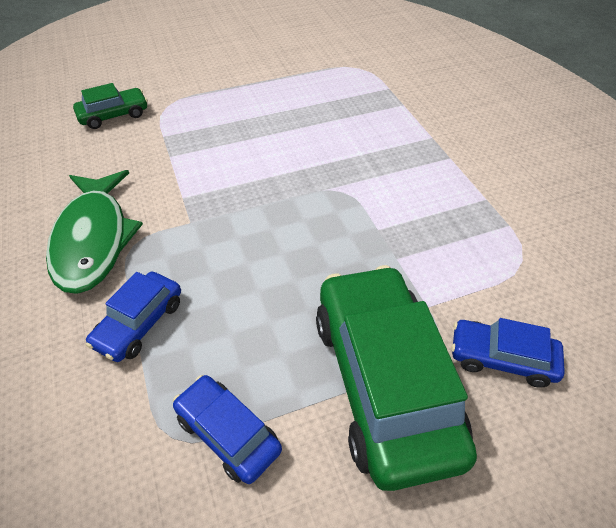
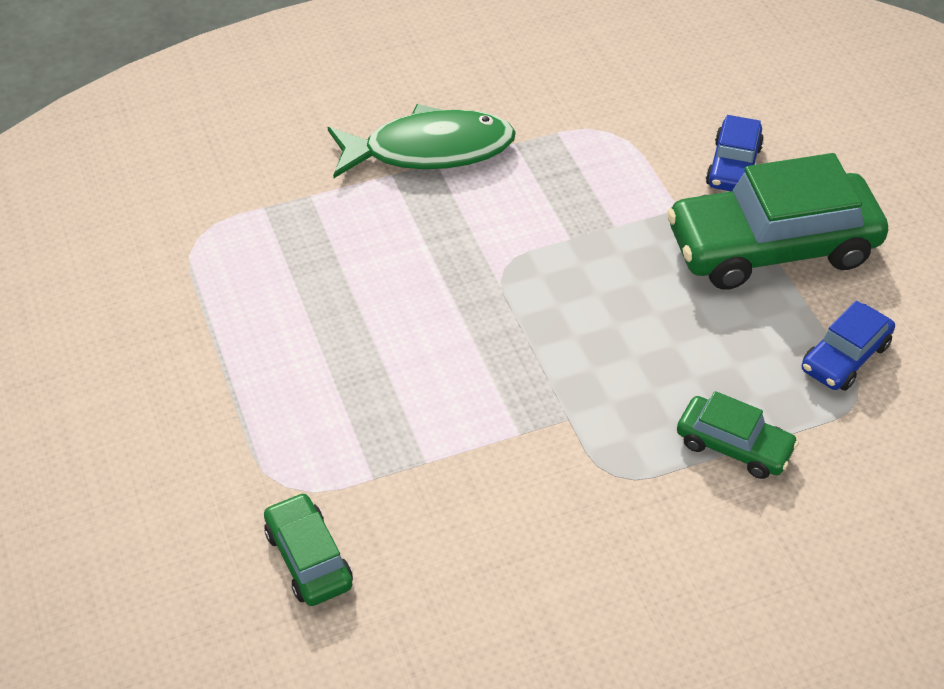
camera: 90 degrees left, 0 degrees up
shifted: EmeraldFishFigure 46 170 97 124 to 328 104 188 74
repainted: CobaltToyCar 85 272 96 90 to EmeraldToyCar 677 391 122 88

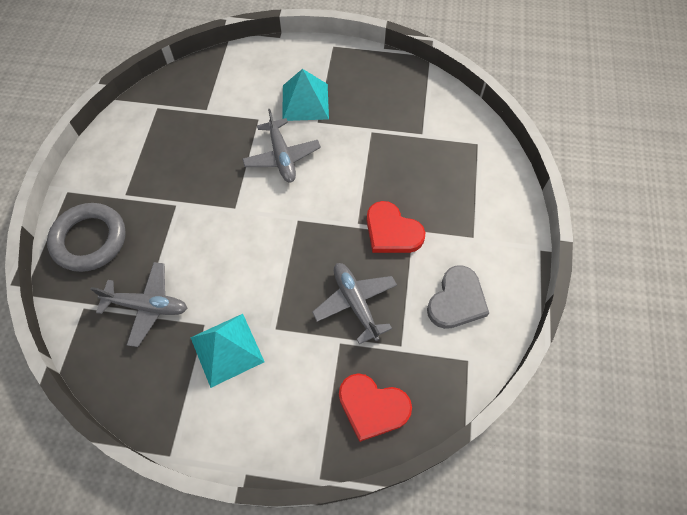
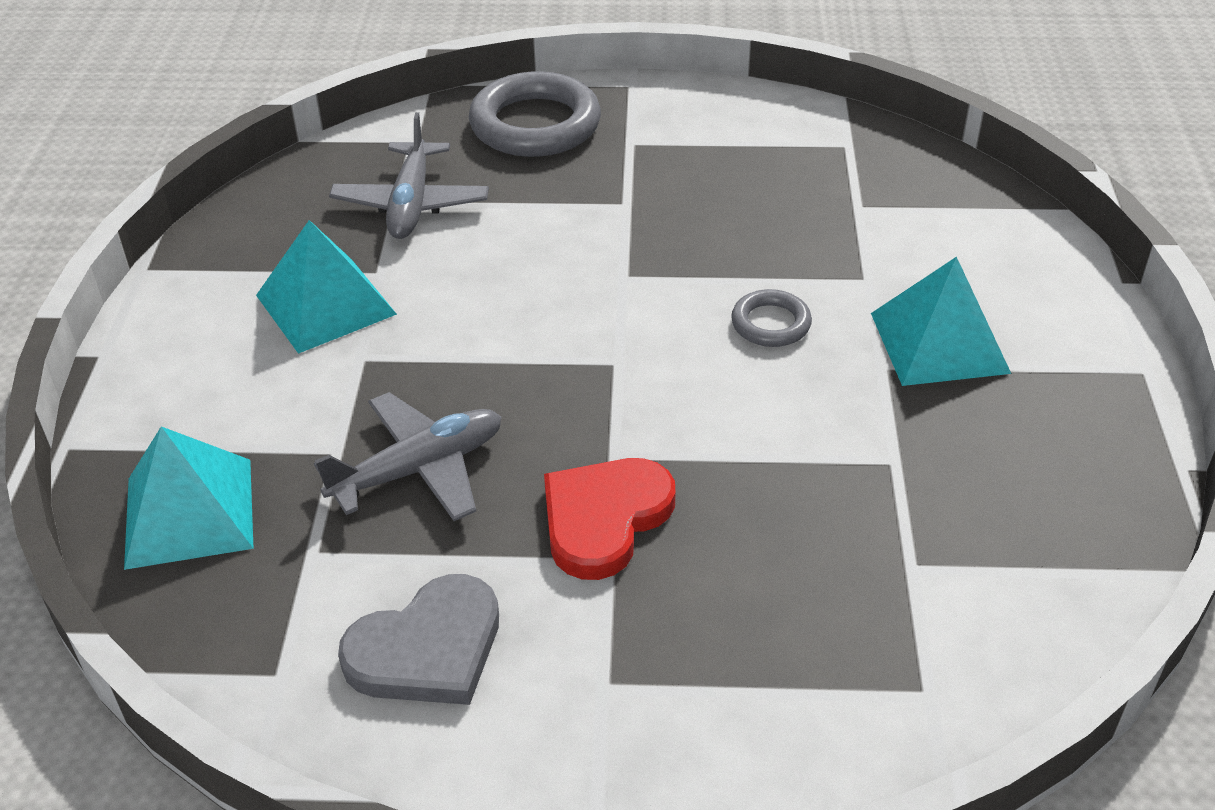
camera: 85 degrees right, 20 degrees down
swapped: GreyPlane 242 109 79 74 to GreyRing 731 289 81 58; ScarletHeartShape 339 373 73 69 to TealSolidPyramid 124 426 130 144
rotated: GreyHeartShape 427 265 62 64 = 338 574 161 131 60 degrees counterclockwise

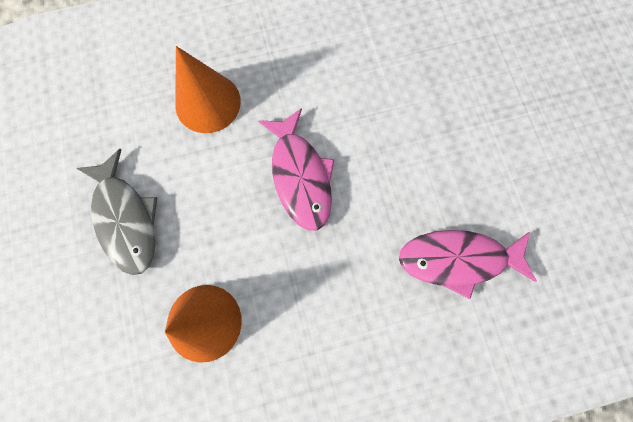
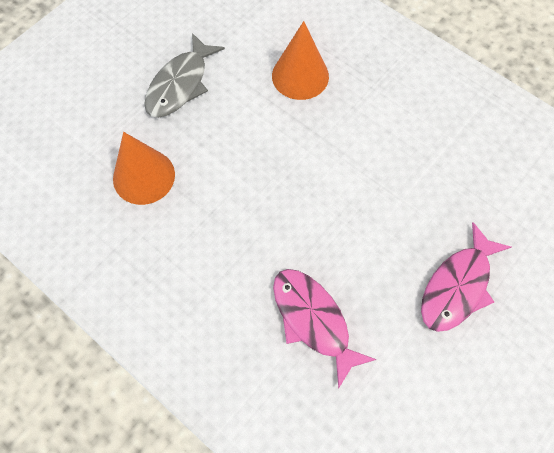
camera: 55 degrees right, 10 degrees down
shifted: RosyFishFigure 258 108 77 122 to 421 222 90 110

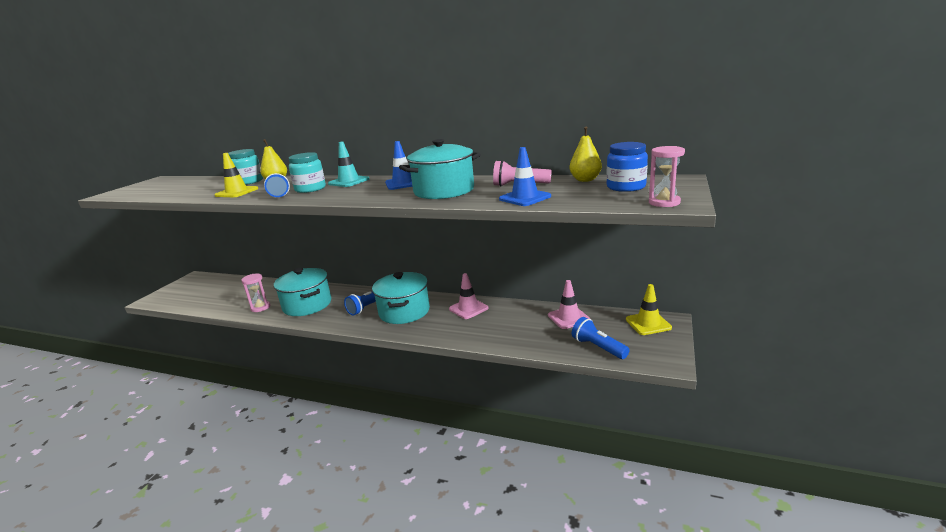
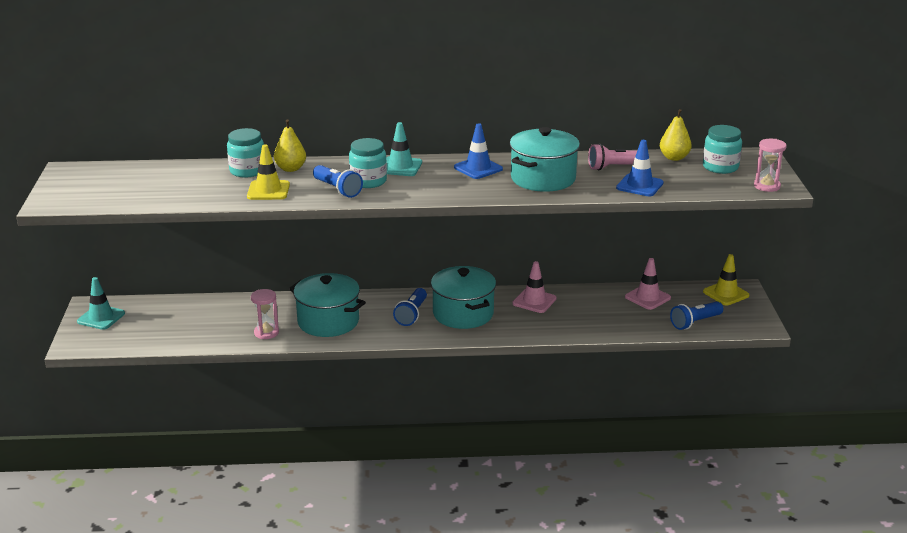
camera: 25 degrees left, 5 degrees up
new: TealSafetyCone 77 277 48 53
repainted: CobaltJar 606 142 42 50 to TealJar 703 125 39 49
rotated: CobaltPocketTorch 572 317 58 42 = 670 302 53 28 60 degrees counterclockwise

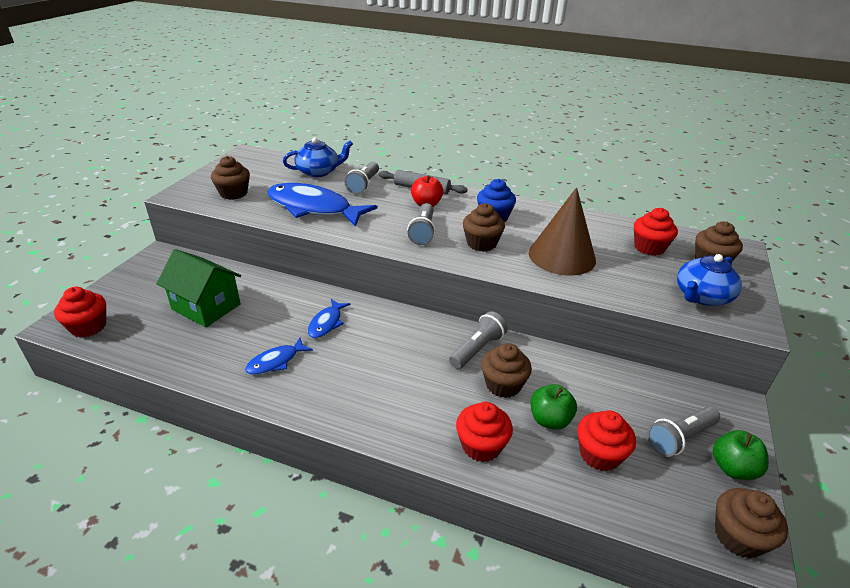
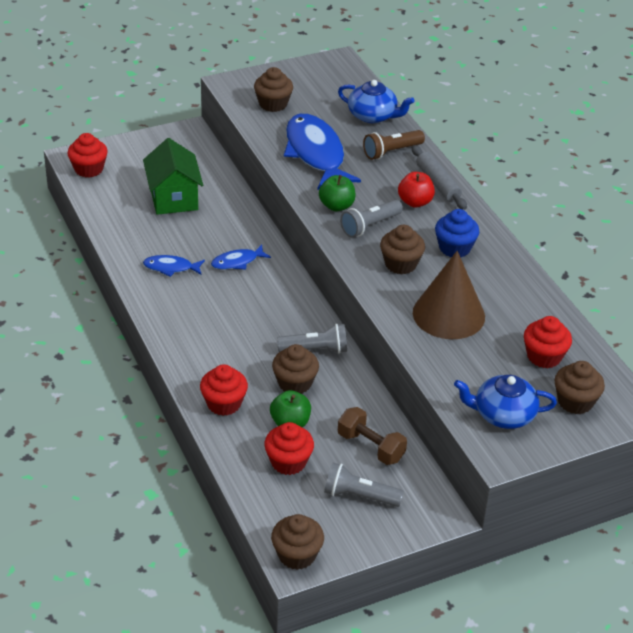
camera: 45 degrees right, 5 degrees up
new: DarkBrownHandWeight 338 407 69 58
shifted: EmeraldApple 713 430 56 50 to 319 175 37 36
repainted: GreyPocketTorch 345 162 34 32 to DarkBrownPocketTorch 363 130 62 30

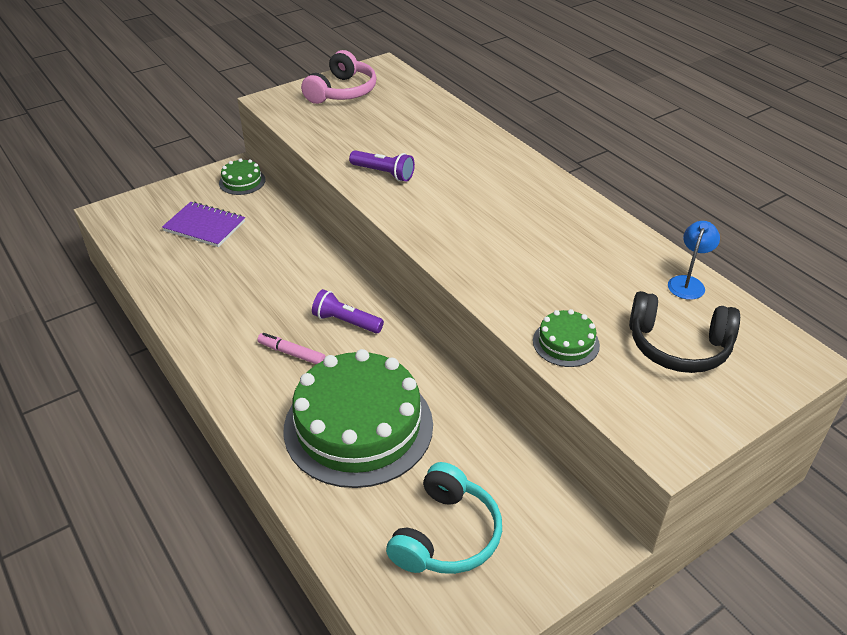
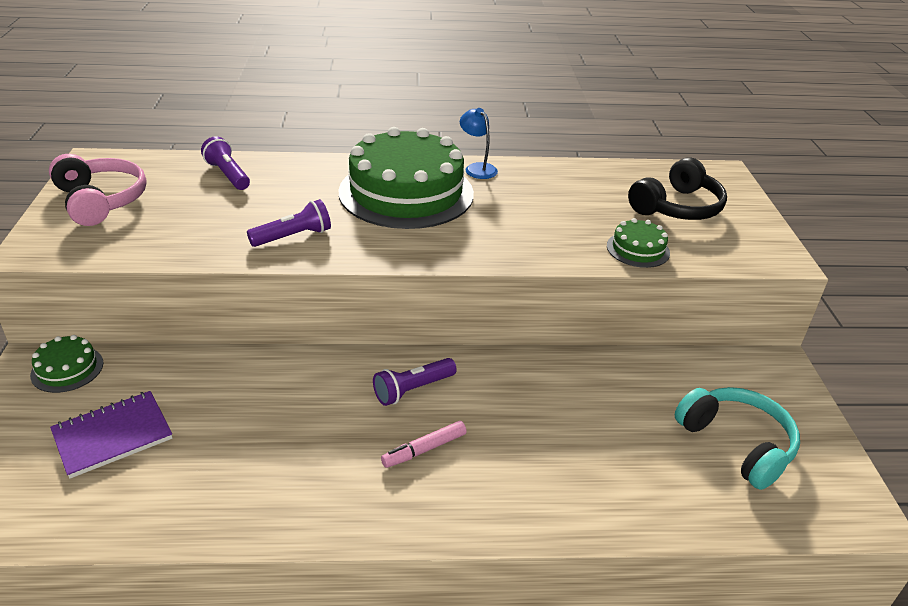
camera: 60 degrees left, 5 degrees down
new: PurplePocketTorch 201 136 49 54
shifted: CobaltLamp 668 221 52 79 to 460 108 38 71; EmeraldLayerCake 284 349 149 139 to 338 127 136 102

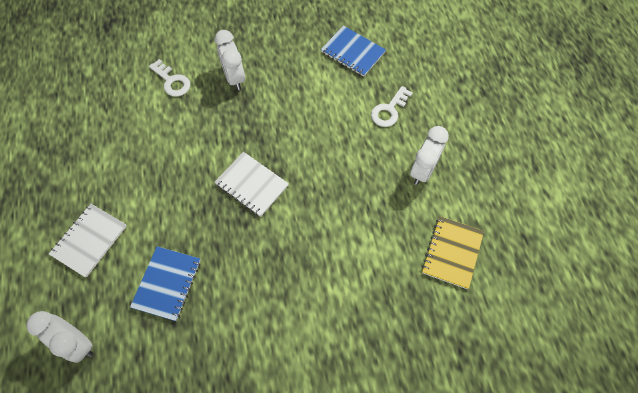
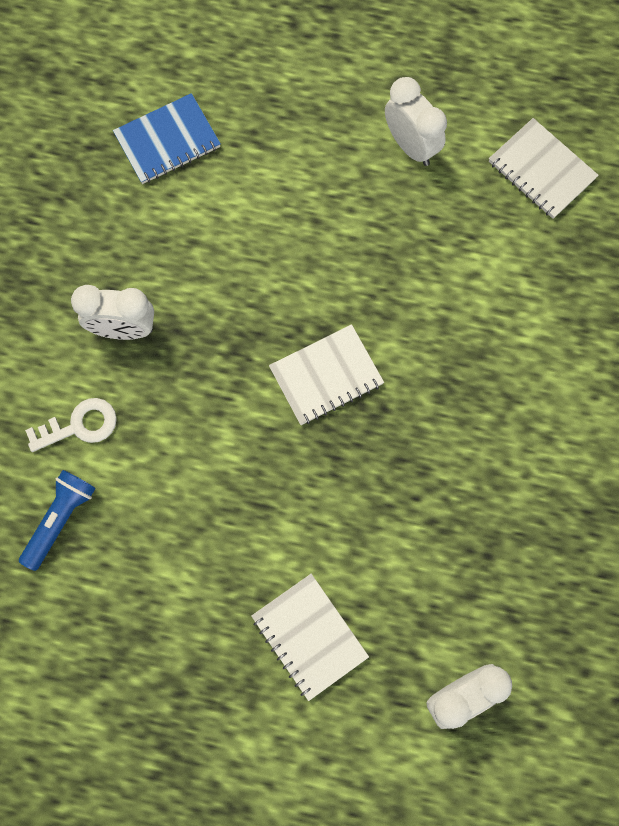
camera: 65 degrees left, 10 degrees up
gone: SnowWhiteKey 371 86 42 41; CobaltNotebook 130 246 71 75
new: CobaltPocketTorch 19 470 77 101
repainted: GoldenNotebook 422 216 62 73 to SnowWhiteNotebook 489 118 110 101

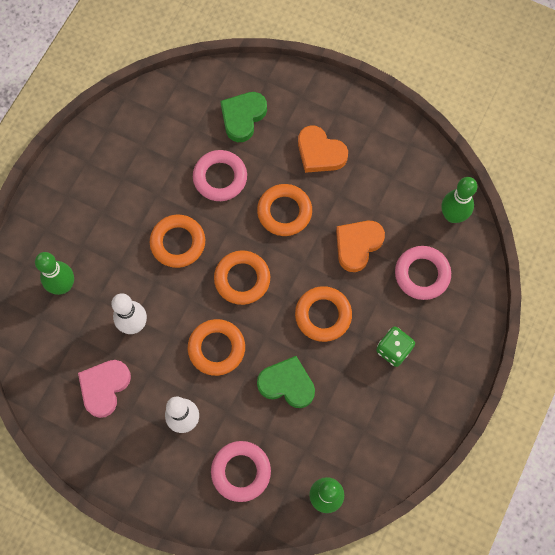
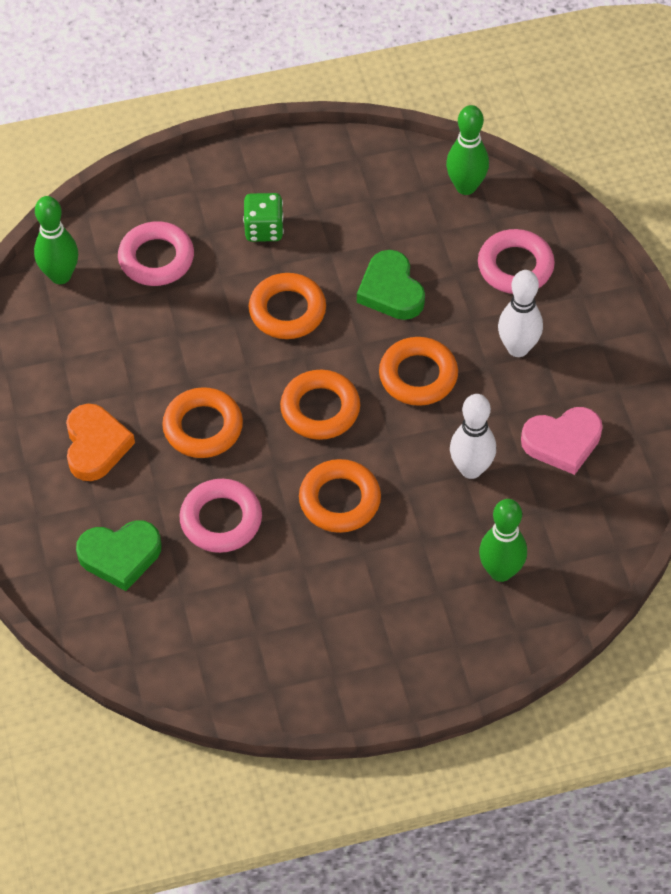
camera: 130 degrees left, 15 degrees down
gone: OrangeColouredHeartShape 336 221 49 51

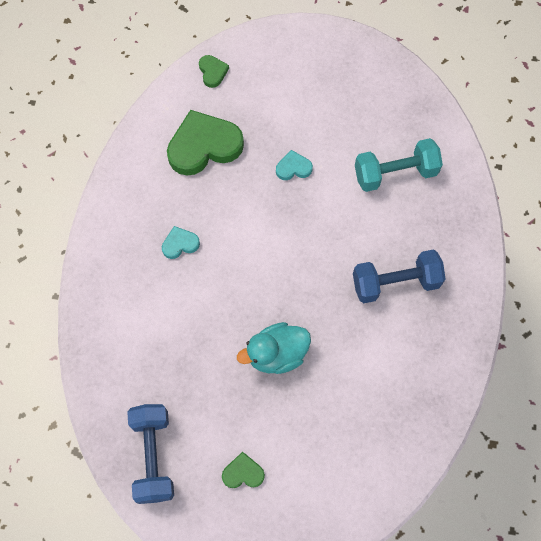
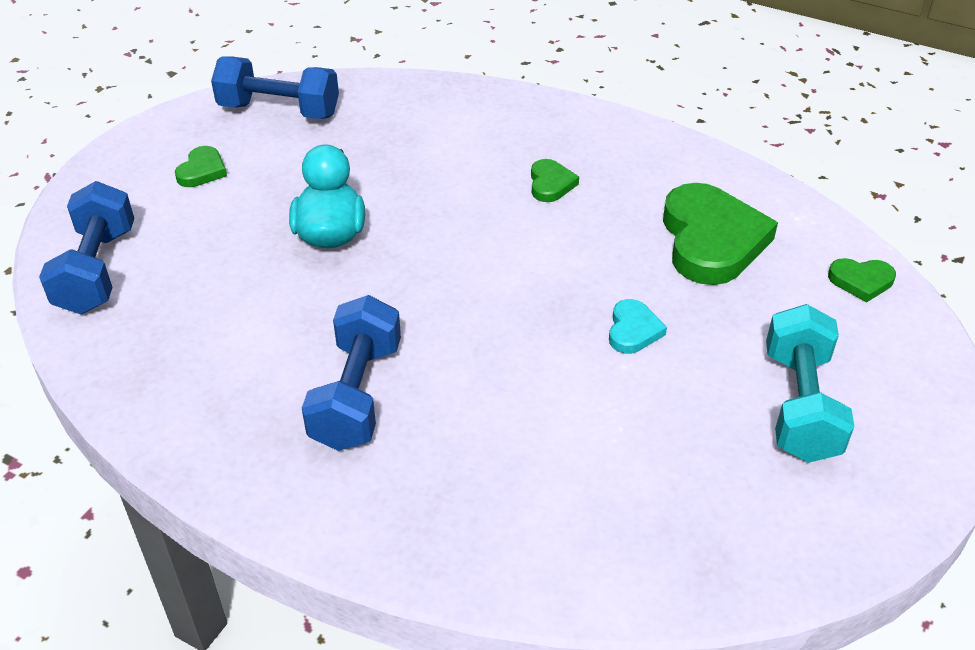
camera: 110 degrees right, 25 degrees down
new: CobaltHandWeight 39 181 95 133
shifted: TealHandWeight 355 138 88 54 to 766 304 88 159
repainted: TealHeartShape 162 226 38 33 to EmeraldHeartShape 531 159 48 43

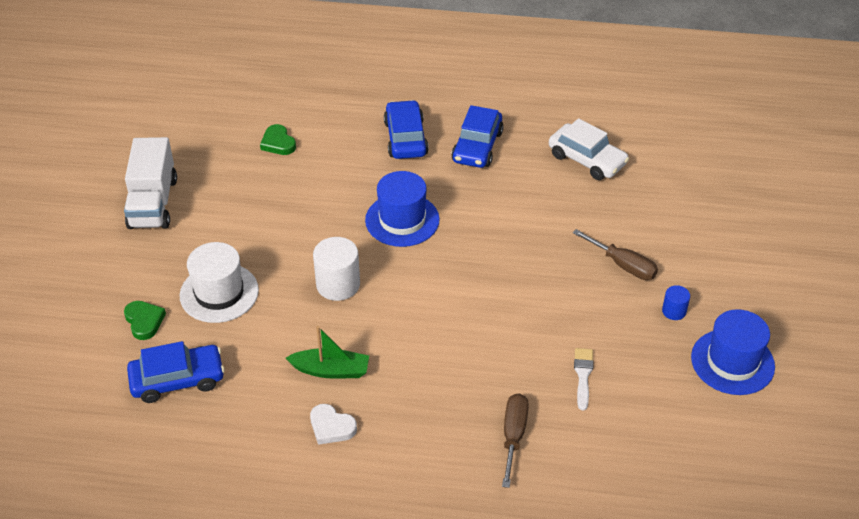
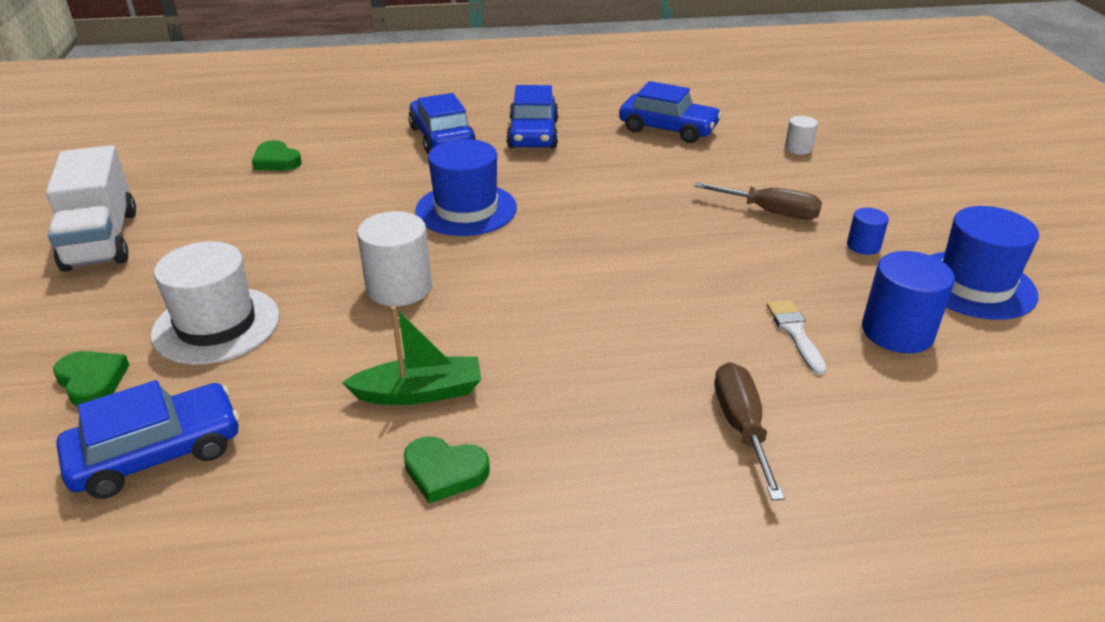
camera: 15 degrees left, 10 degrees down
new: SnowWhiteCylinderShape 785 116 33 38; CobaltCylinderShape 862 251 93 102
repainted: SnowWhiteToyCar 549 118 80 62 to CobaltToyCar 619 81 103 62; SnowWhiteHeartShape 310 404 47 41 to EmeraldHeartShape 404 436 86 68

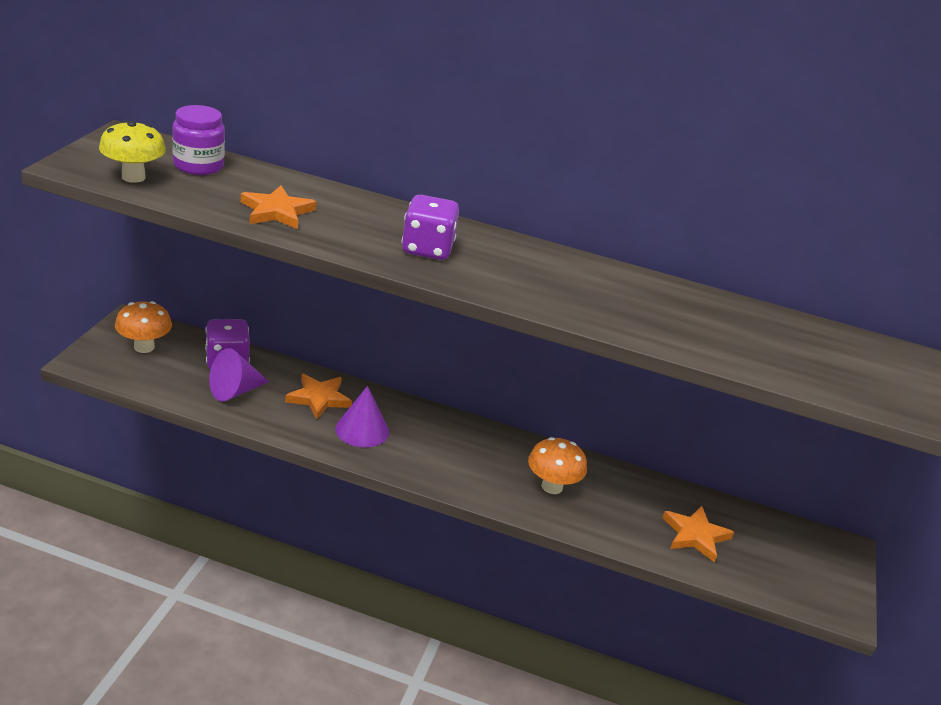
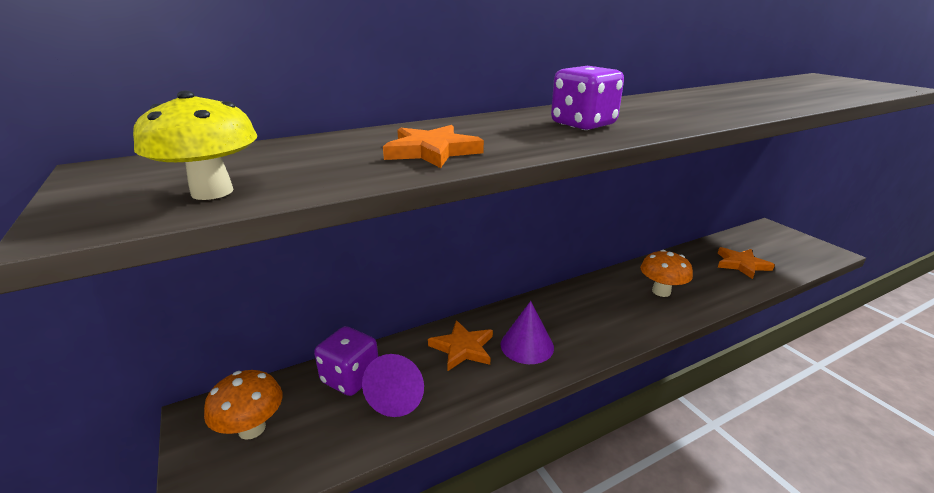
camera: 40 degrees left, 5 degrees down
gone: PurpleJar 172 105 53 70

